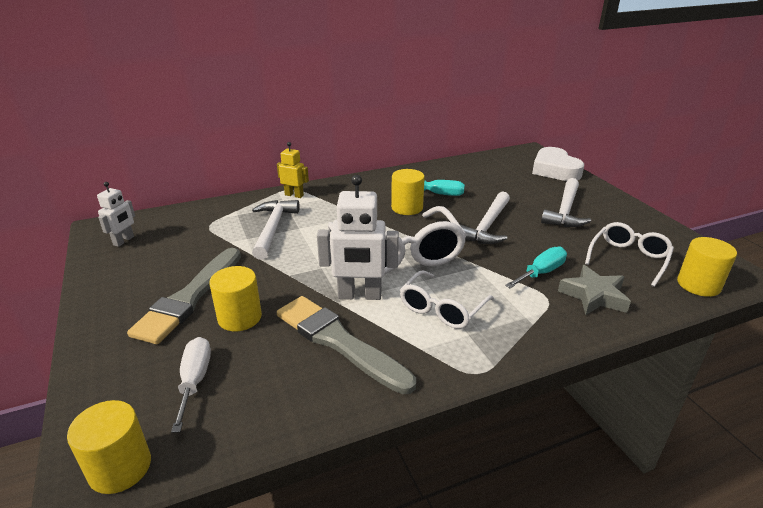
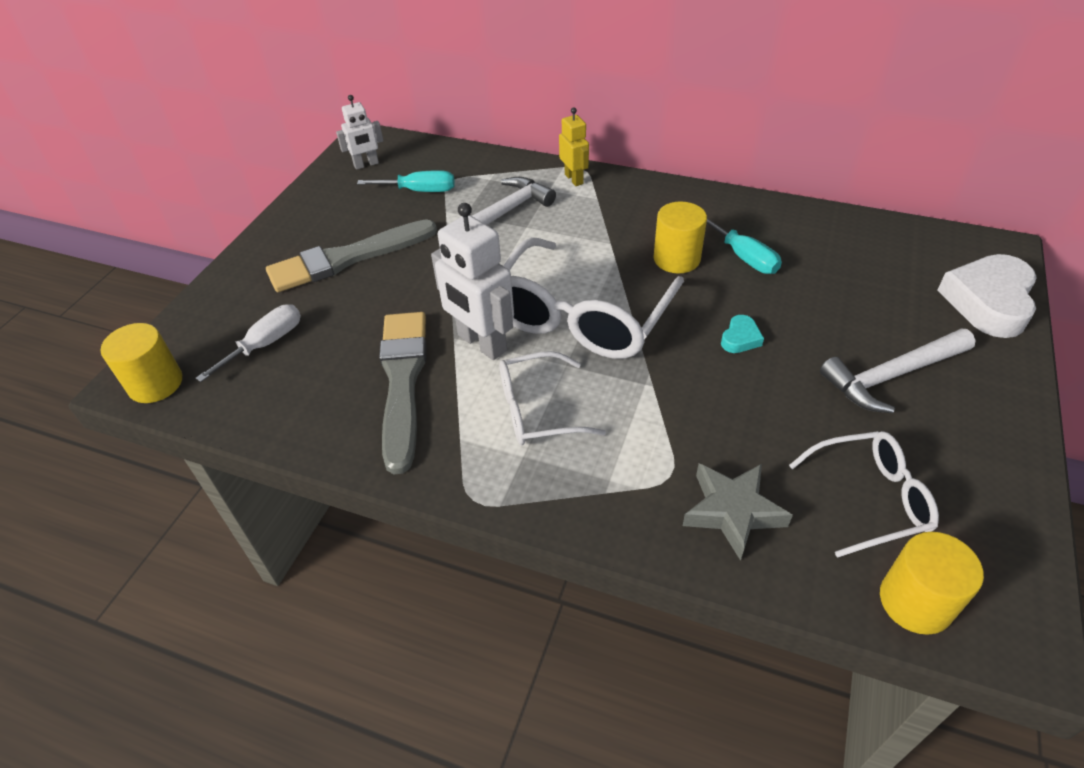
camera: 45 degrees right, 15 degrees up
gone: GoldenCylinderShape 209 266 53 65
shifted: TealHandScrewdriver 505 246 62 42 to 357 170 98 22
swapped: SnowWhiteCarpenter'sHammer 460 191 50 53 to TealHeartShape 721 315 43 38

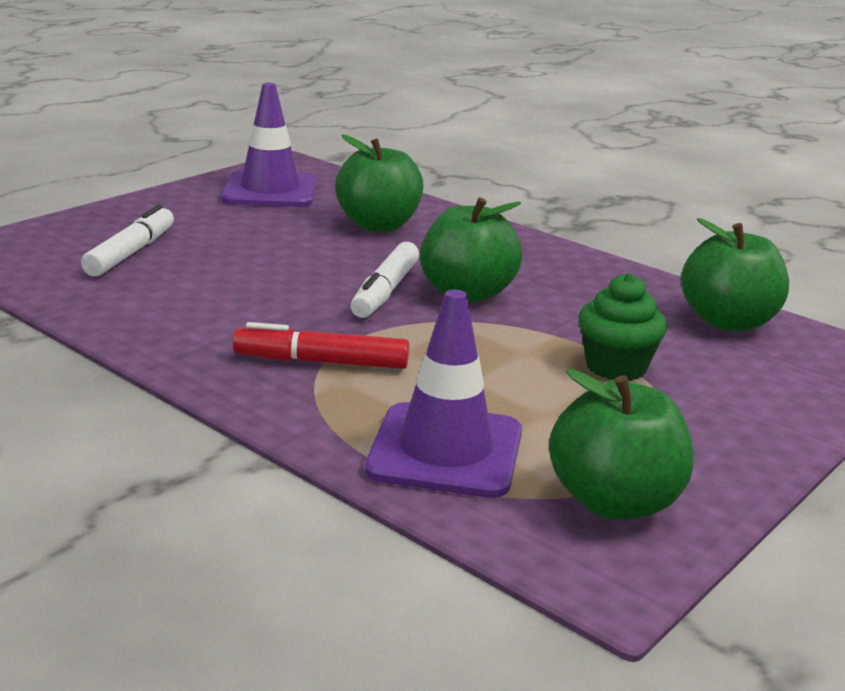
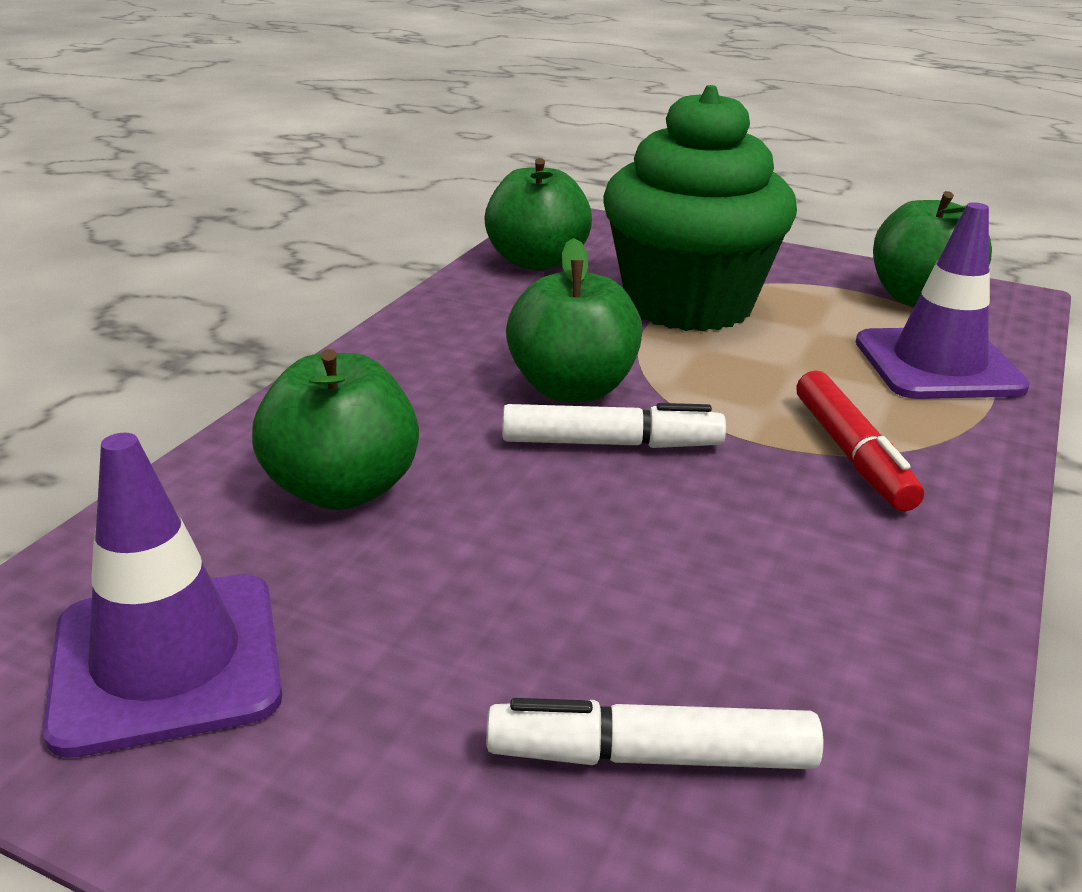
camera: 105 degrees left, 5 degrees up
scaled: EmeraldCupcake 578 273 90 108 = 603 85 194 246 x2.10

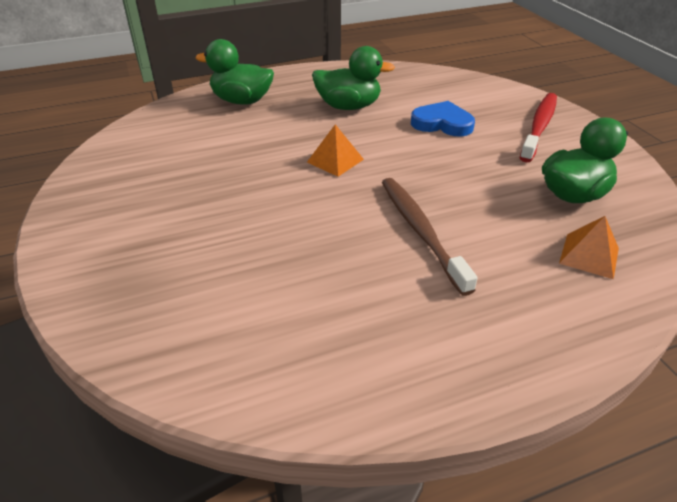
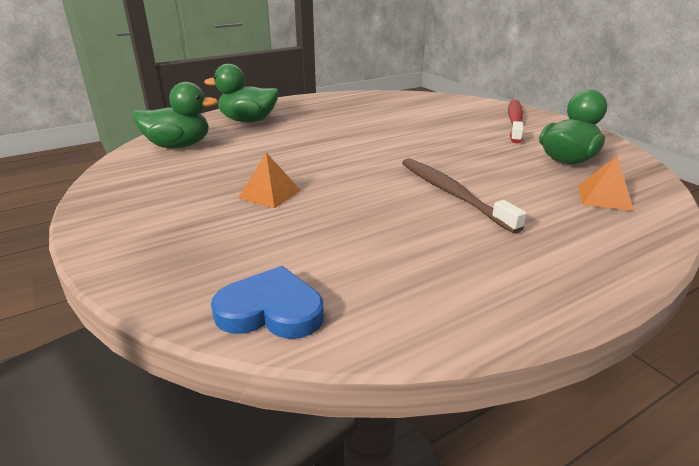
camera: 10 degrees left, 10 degrees down
shifted: EmeraldDuck 312 46 83 64 to 133 82 85 66; CobaltHeartShape 411 101 64 36 to 211 266 113 73; OrangeColouredSolidPyramid 307 124 57 53 to 238 153 63 56

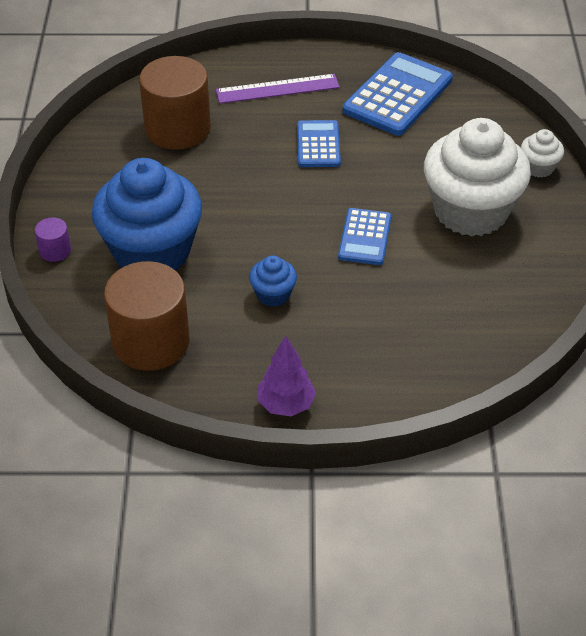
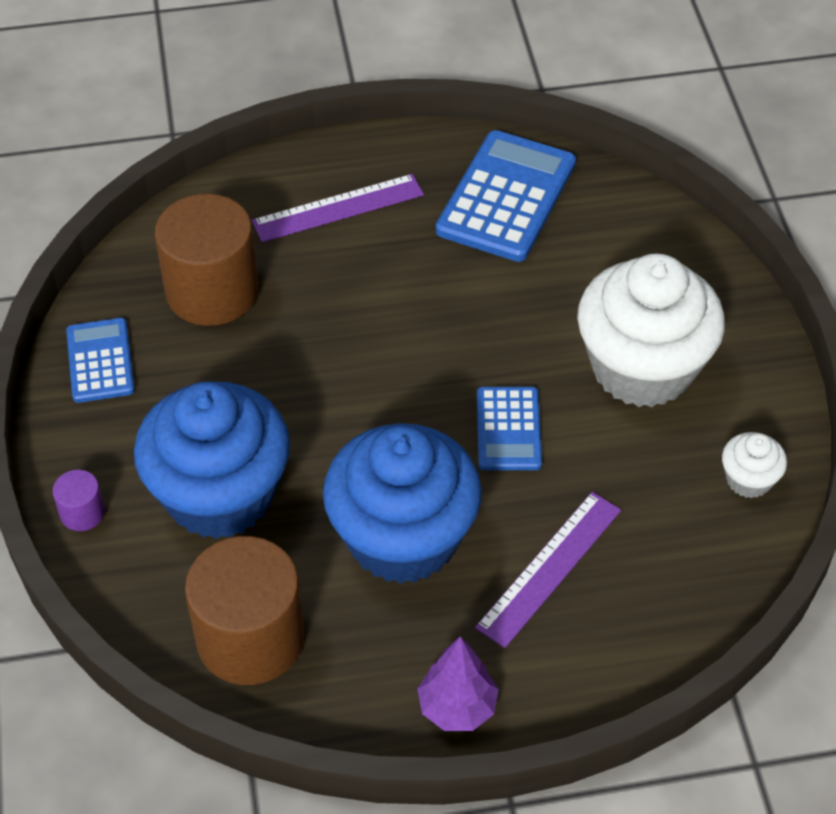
camera: 10 degrees left, 5 degrees up
new: PurpleMeasuringStick 475 492 146 156
shifted: CobaltPocketCalculator 297 120 44 47 to 66 318 69 85; SnowWhiteCupcake 521 129 43 49 to 722 432 65 66
scaled: CobaltCupcake 249 256 48 51 = 323 423 159 161 x2.34

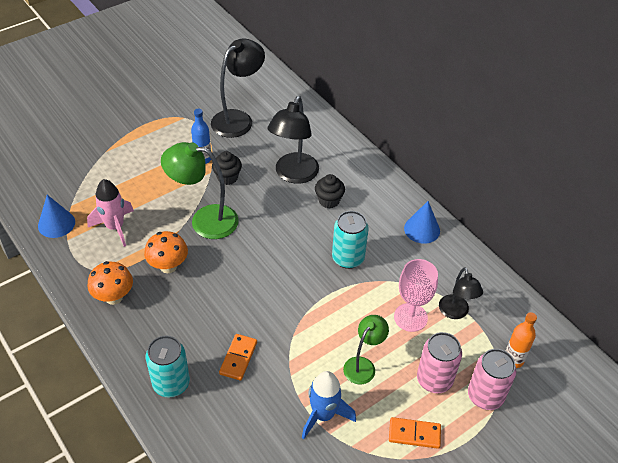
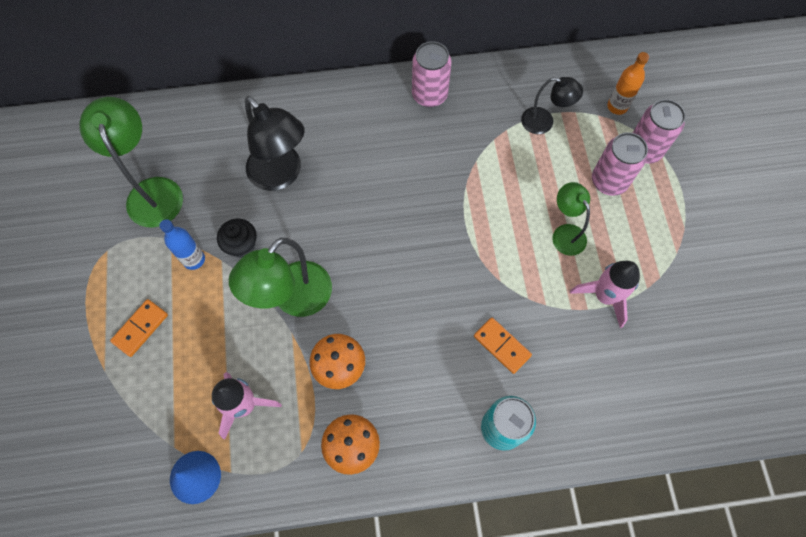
camera: 60 degrees left, 20 degrees up
gone: BlackCupcake 315 174 30 34; TealCan 332 211 37 58; RosyChalice 394 259 44 73
shifted: OrangeColouredDomino 389 417 52 32 to 110 299 58 58
swapped: CobaltCone 404 201 36 43 to RosyCan 412 41 39 66
repainted: BlackLamp 211 38 54 100 to EmeraldLamp 79 97 104 131; CobaltSpaceship 302 371 54 68 to RosySpaceship 570 261 70 67

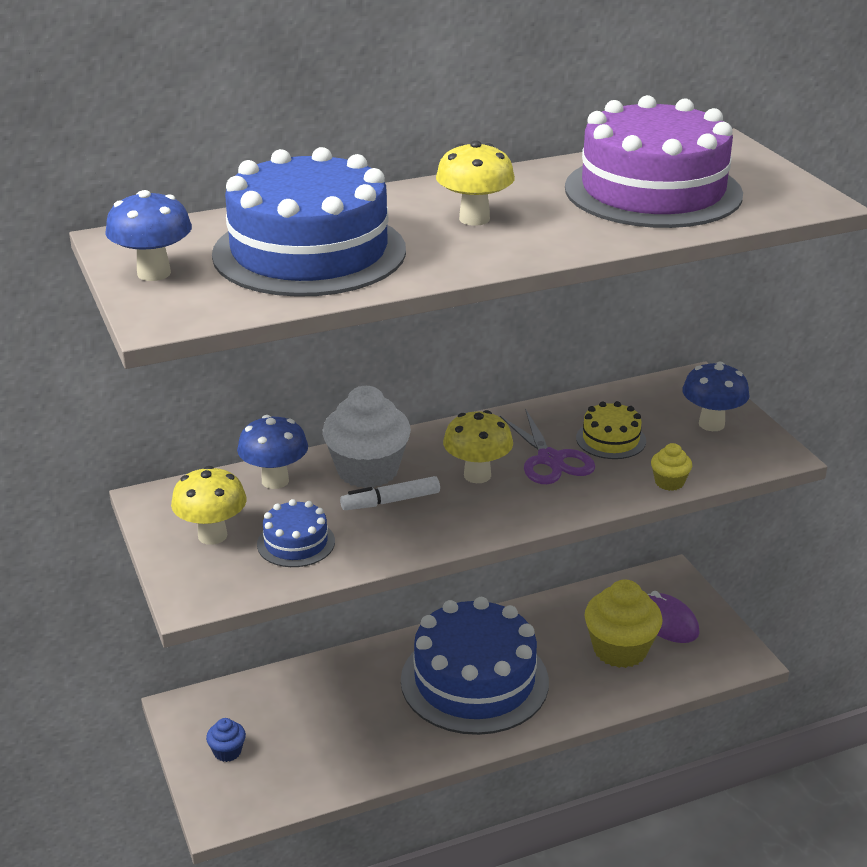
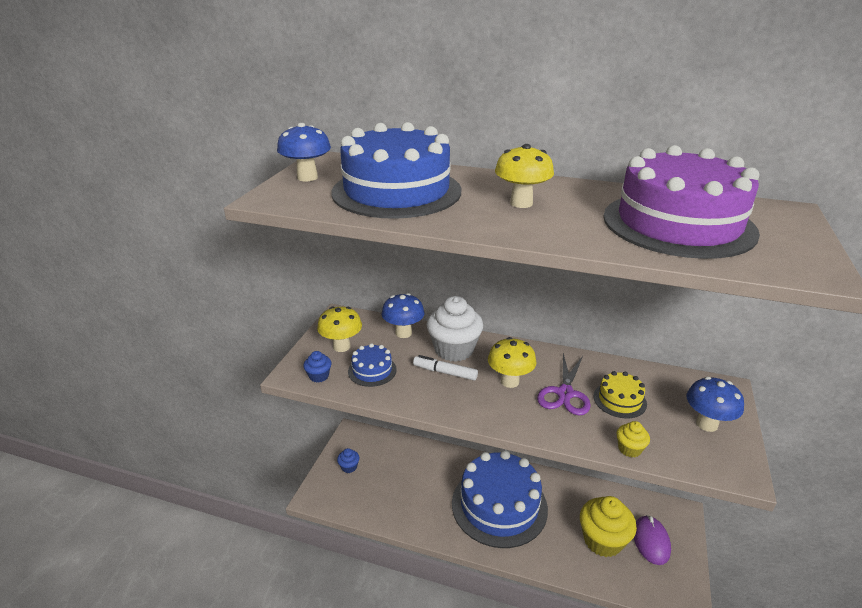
camera: 40 degrees right, 0 degrees up
new: CobaltCupcake 303 351 28 32

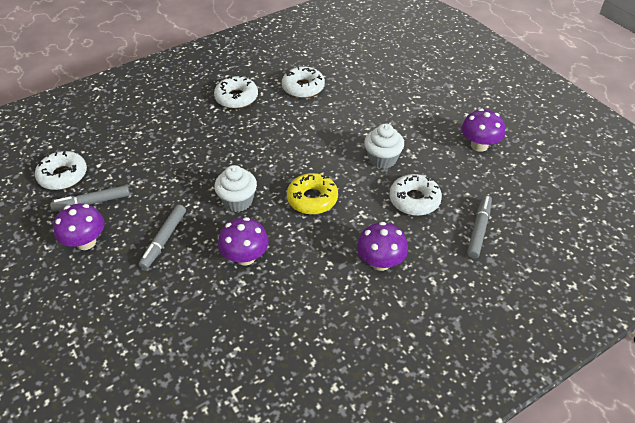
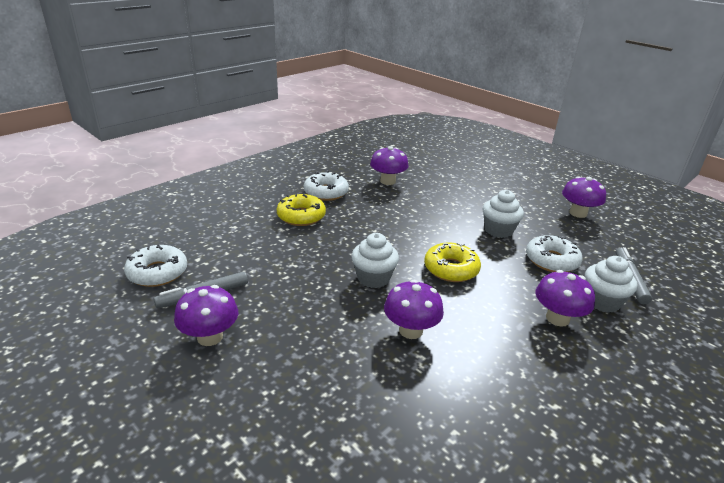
camera: 15 degrees left, 15 degrees down
gone: GreyFeltPen 139 205 47 65
new: GoldenGlazedDonut 277 193 49 33; SnowWhiteCupcake 585 256 53 57
swapped: SnowWhiteGlazedDonut 282 66 43 32 to PurpleToadstool 370 146 39 39

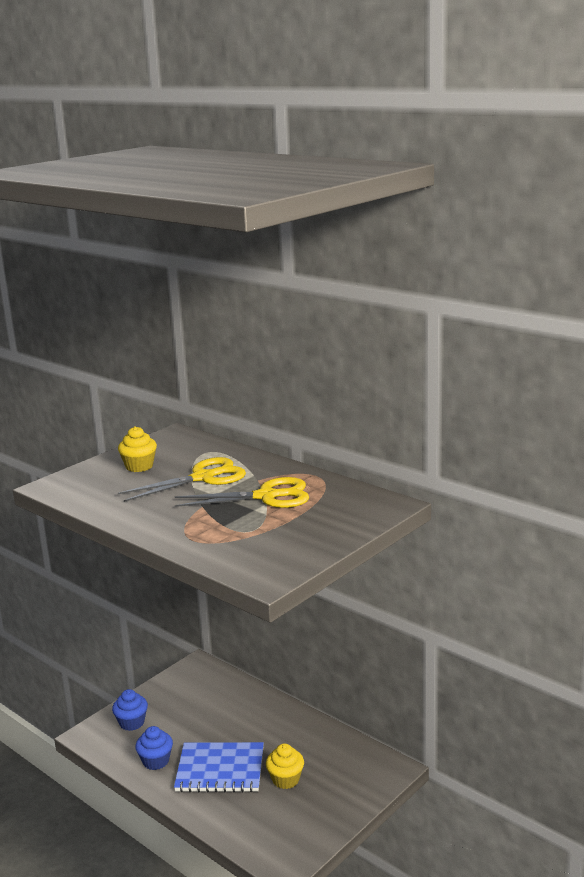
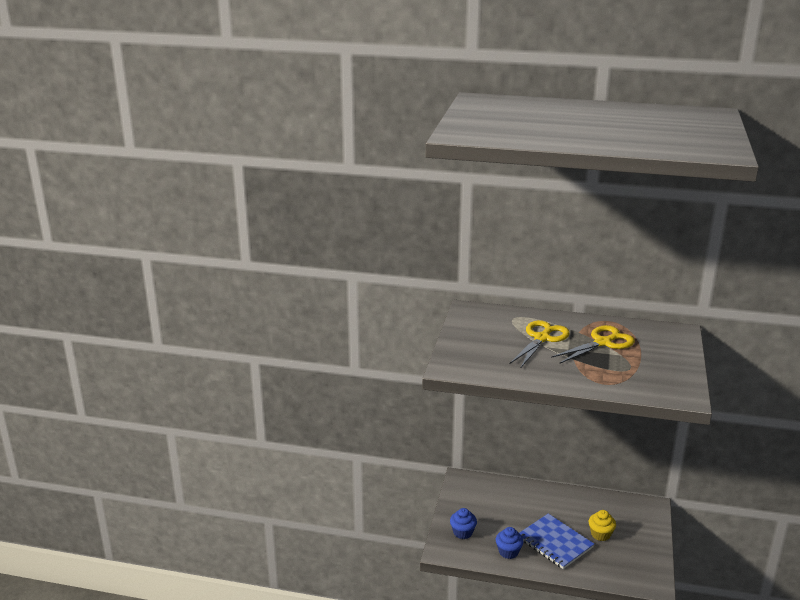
camera: 30 degrees left, 5 degrees up
gone: GoldenCupcake 118 426 39 46
rotated: CobaltNotebook 174 742 90 50 = 519 513 75 56 75 degrees clockwise

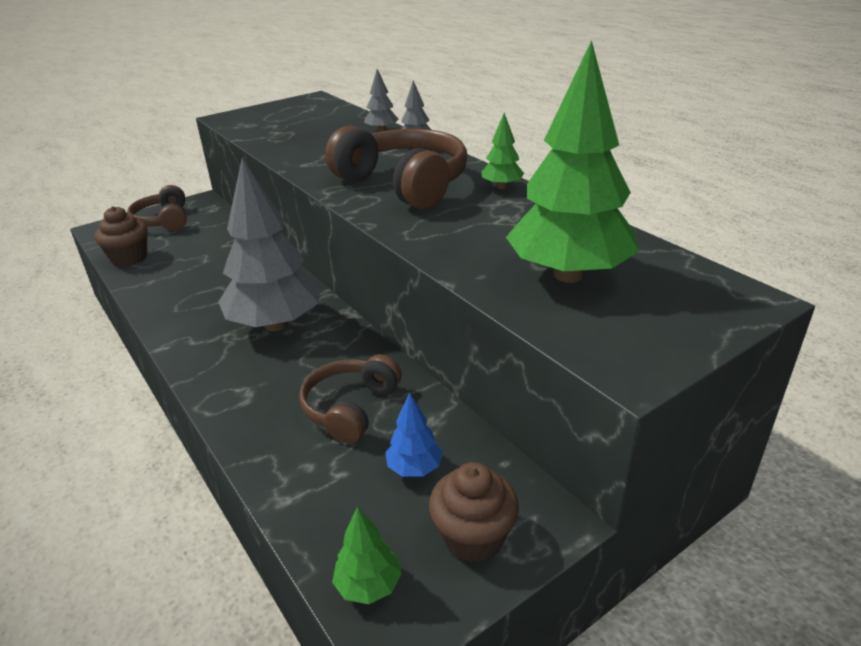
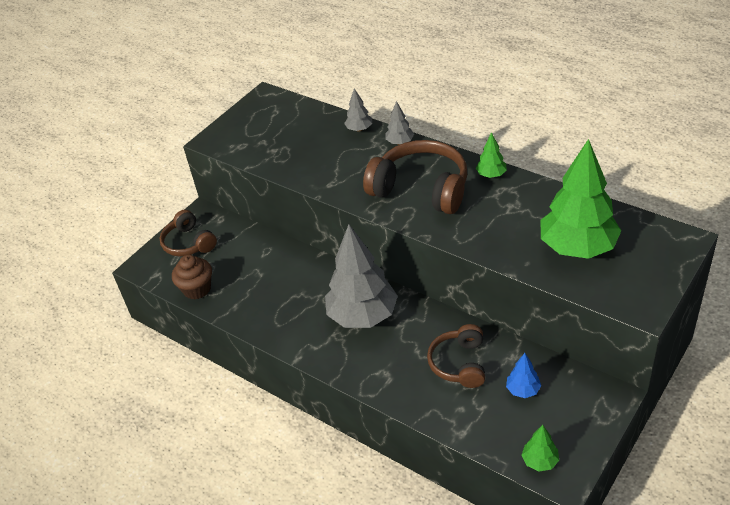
camera: 15 degrees left, 10 degrees up
gone: DarkBrownCupcake 429 462 90 100

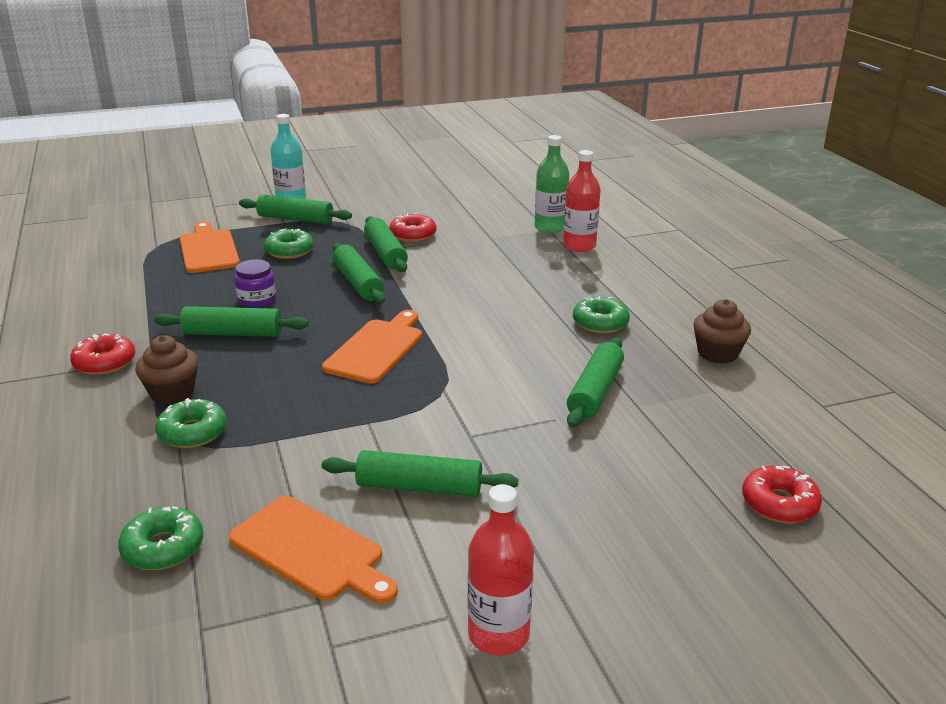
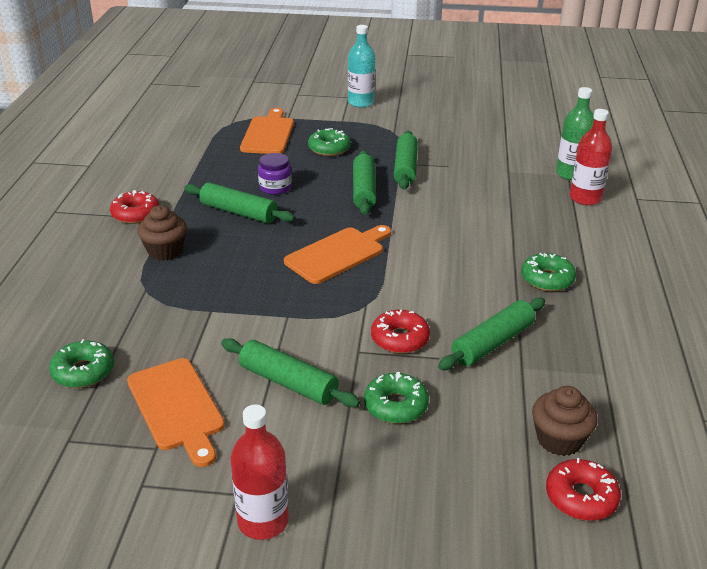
camera: 25 degrees right, 5 degrees up
gone: EmeraldDoughRoller 239 194 113 30
shifted: ScarletGlazedDonut 389 213 47 29 to 371 310 59 44; DarkBrownCupcake 693 299 58 65 to 532 386 65 70; EmeraldGlazedDonut 155 398 72 50 to 364 372 65 52

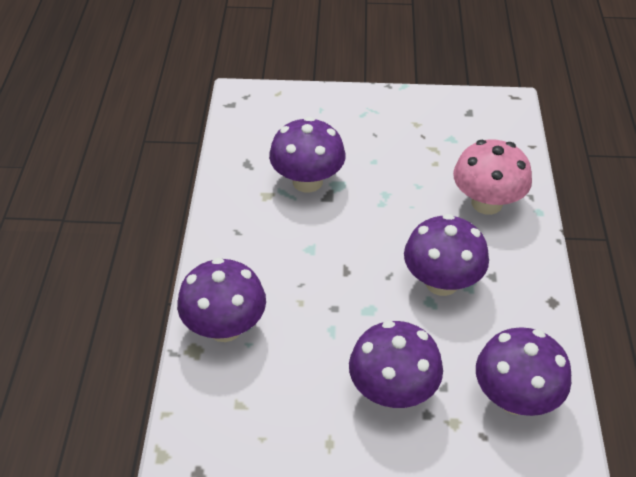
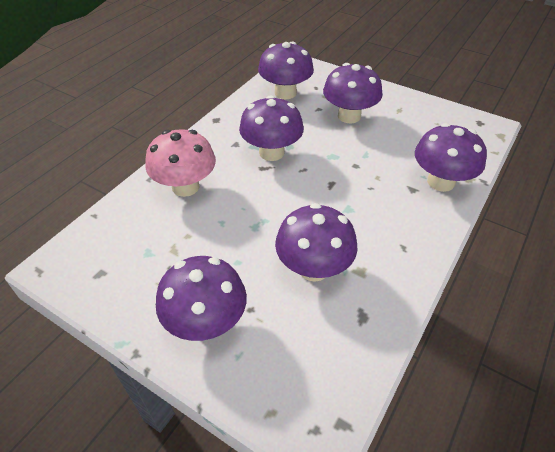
camera: 150 degrees left, 0 degrees up
new: PurpleToadstool 156 256 91 85

